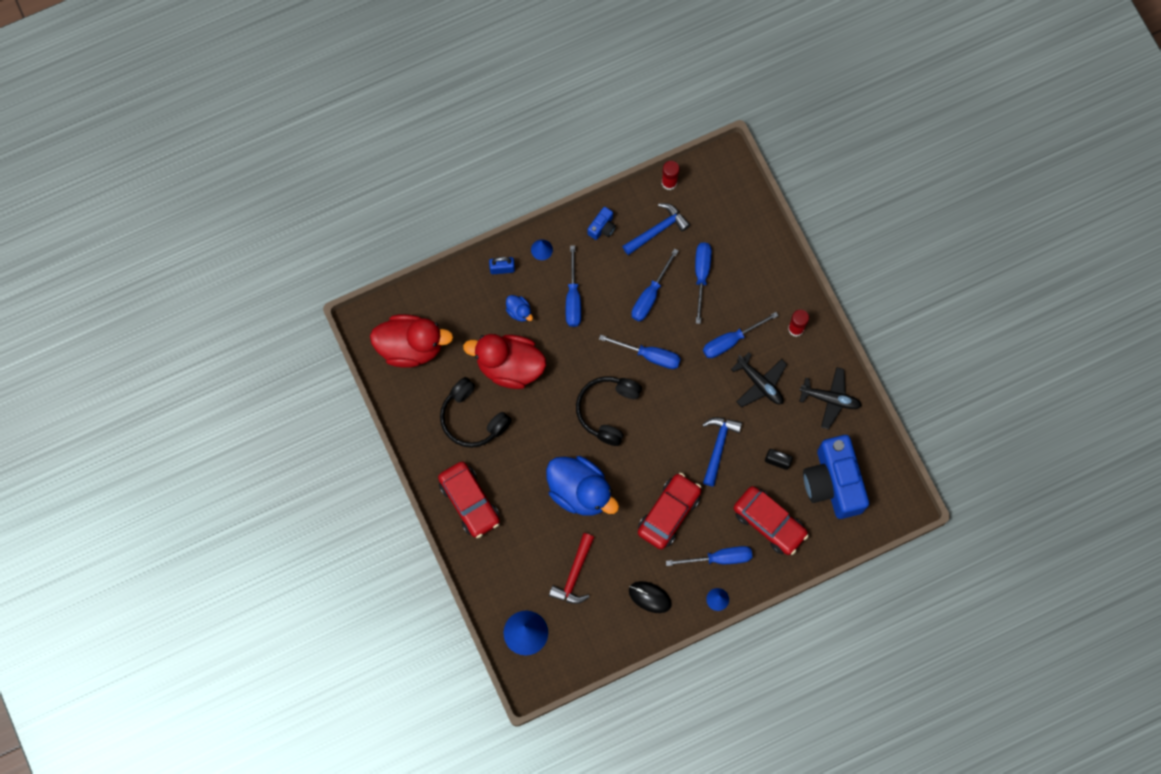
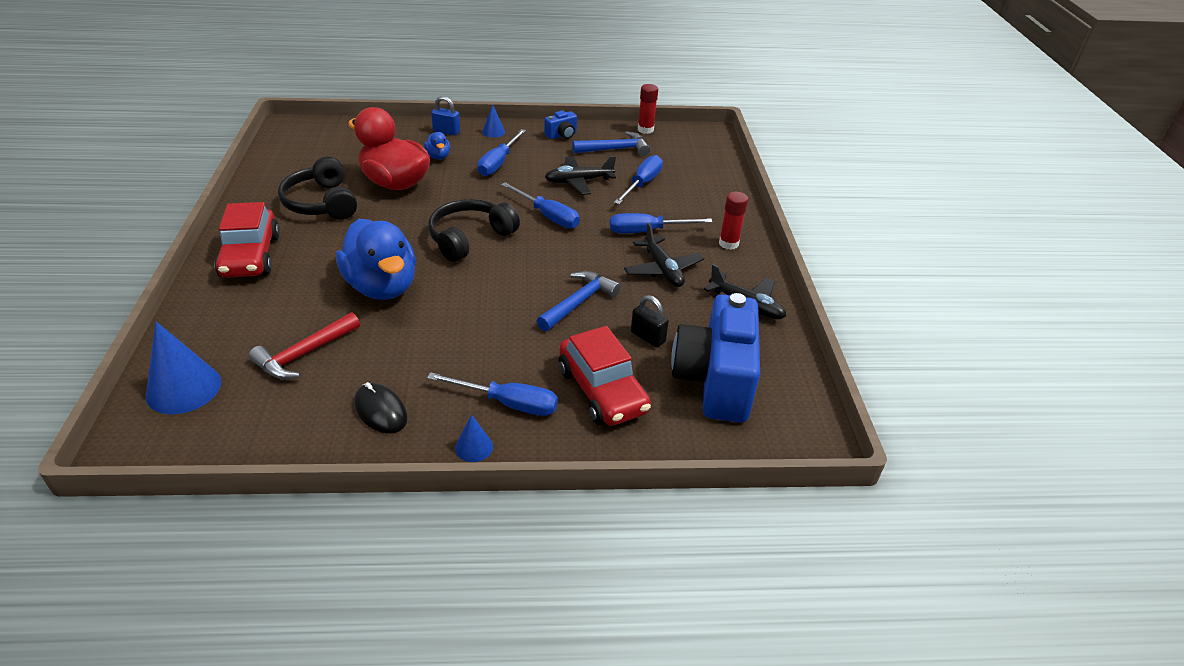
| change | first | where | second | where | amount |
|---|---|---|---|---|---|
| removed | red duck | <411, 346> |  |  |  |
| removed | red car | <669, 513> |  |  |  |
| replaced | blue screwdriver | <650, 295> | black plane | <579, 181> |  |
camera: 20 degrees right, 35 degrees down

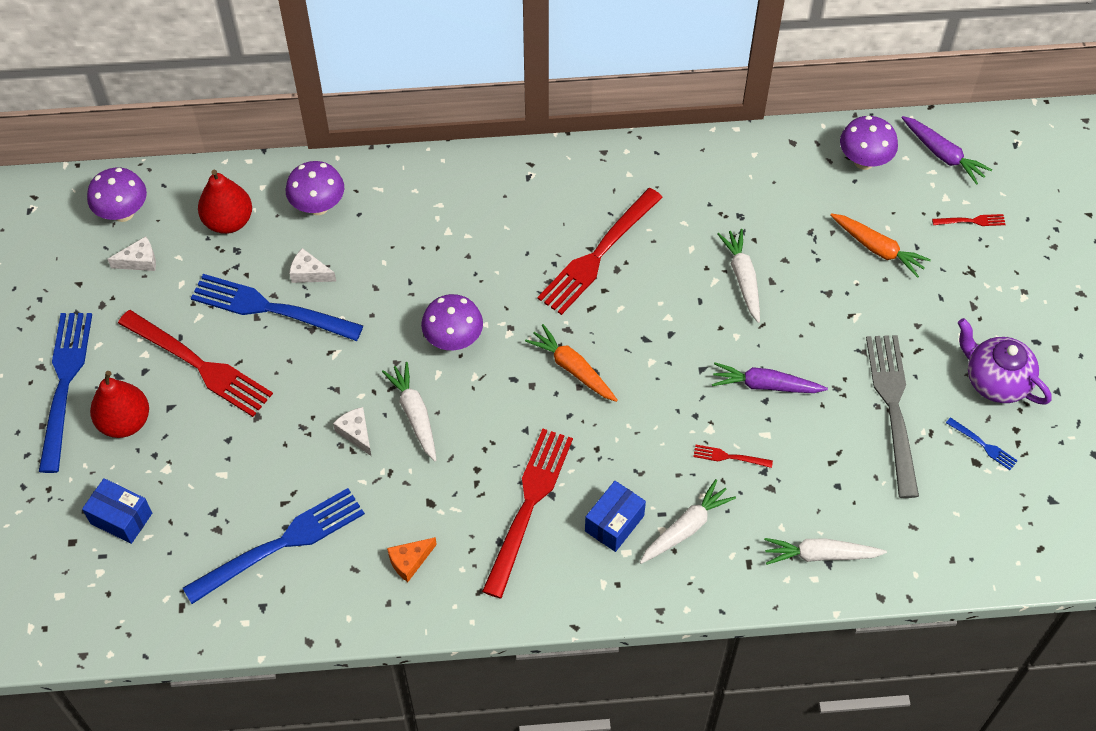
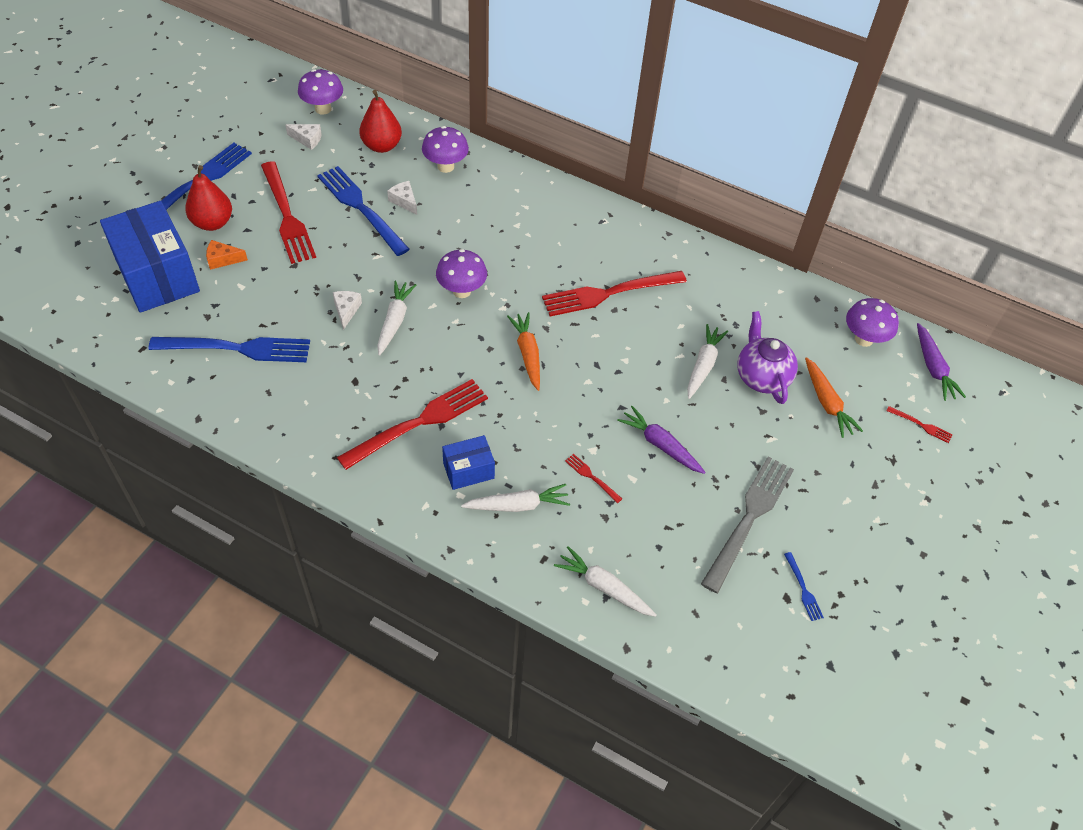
| change | first | where | second | where | amount |
|---|---|---|---|---|---|
| moved | orange cheese | <409, 561> |  | <223, 259> |  |
| moved | purple teapot | <995, 381> |  | <761, 377> |  |
| resized | blue box | <121, 518> |  | <157, 275> | x2.03 |
camera: 30 degrees right, 5 degrees down

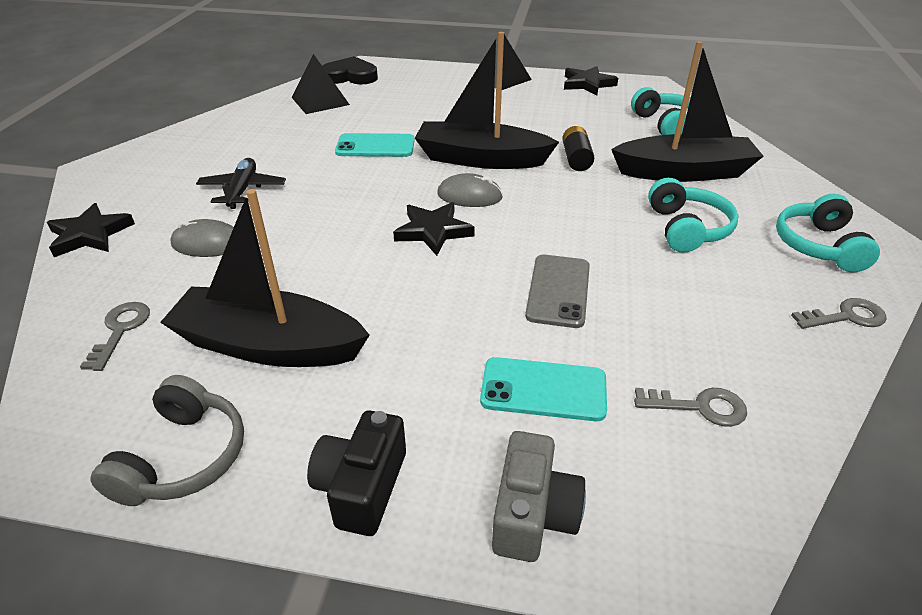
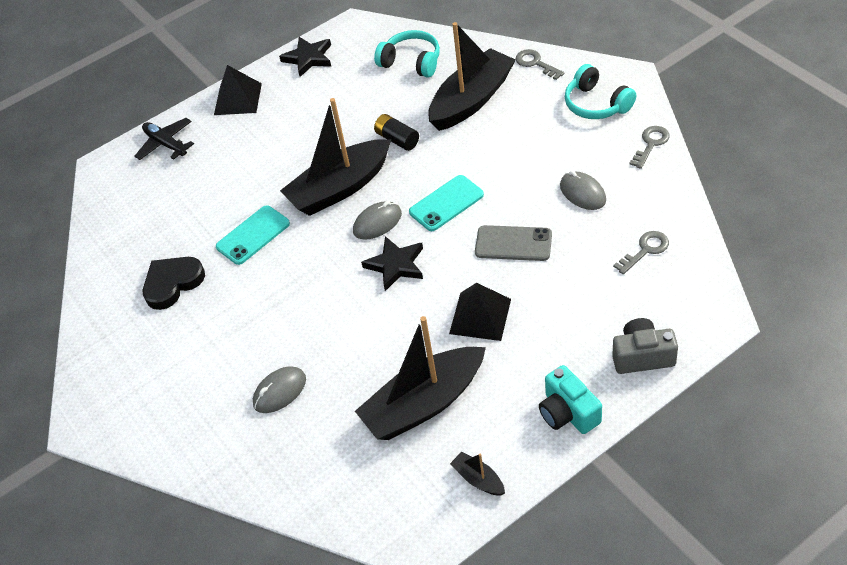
| change | first | where | second | where | amount |
|---|---|---|---|---|---|
| removed | black star | <90, 234> |  |  |  |
| removed | turquoise headphones | <687, 229> |  |  |  |
| added |  |  | grey mouse | <582, 193> |  |
| moved | grey key | <120, 330> |  | <535, 63> |  |
| moved | black plane | <242, 190> |  | <166, 144> |  |
| moved | black pyramid | <320, 101> |  | <480, 316> |  |
| moved | black heart | <350, 76> |  | <172, 283> |  |
| moved | turquoise phone | <543, 389> |  | <446, 203> |  |
| replaced | grey headphones | <183, 457> | black boat | <478, 479> |  |
| recoloured | black camera | <361, 487> | turquoise camera | <568, 412> |  |
| turned | grey camera | <533, 514> |  | <642, 356> | 60 degrees counterclockwise |
| turned | grey phone | <558, 291> |  | <513, 244> | 45 degrees counterclockwise |
camera: 40 degrees left, 10 degrees up

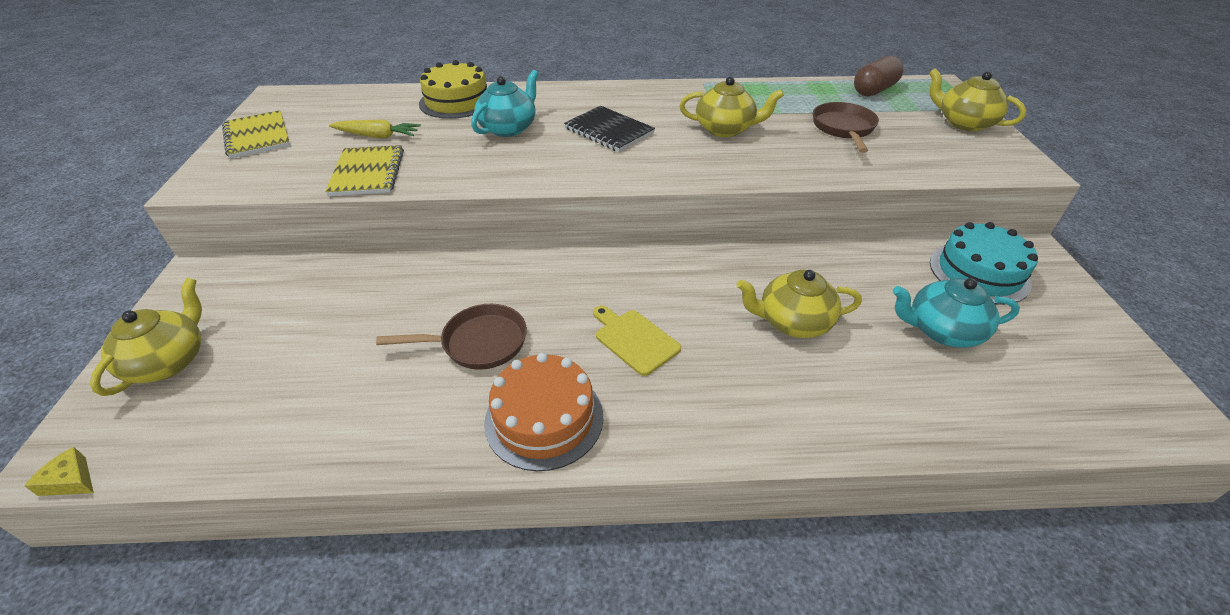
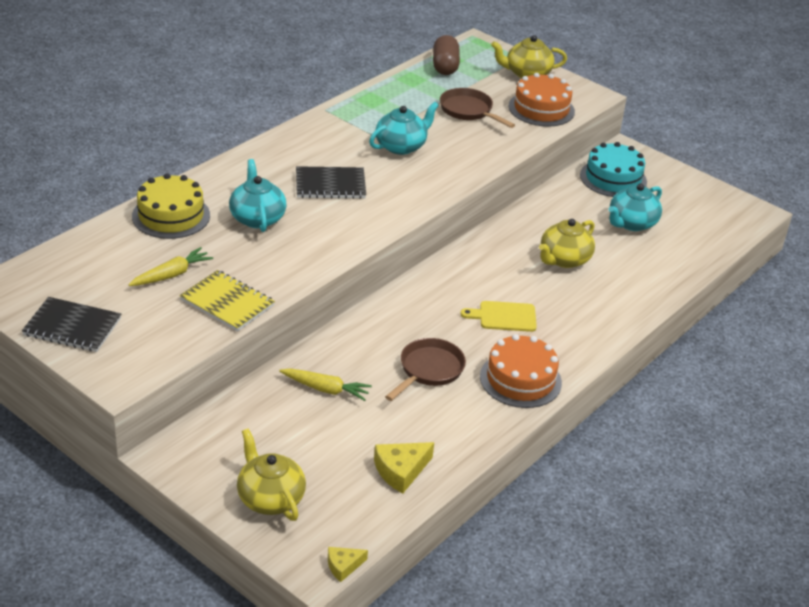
| change | first | where | second | where | amount |
|---|---|---|---|---|---|
| added |  |  | yellow carrot | <325, 389> |  |
| added |  |  | yellow cheese | <400, 471> |  |
| added |  |  | orange cake | <541, 109> |  |
| recoloured | yellow notebook | <257, 136> | black notebook | <72, 327> |  |
| recoloured | yellow teapot | <725, 129> | turquoise teapot | <401, 146> |  |
camera: 50 degrees left, 5 degrees down

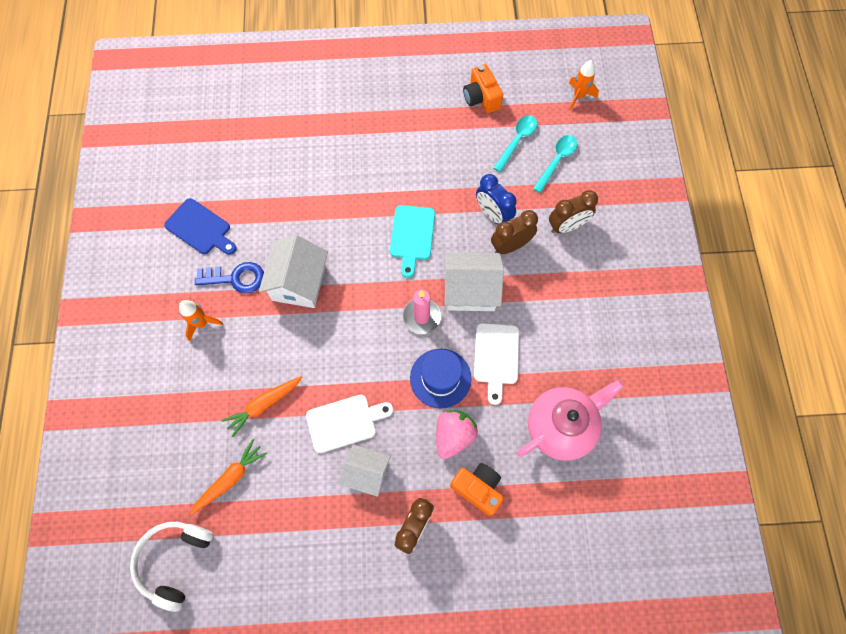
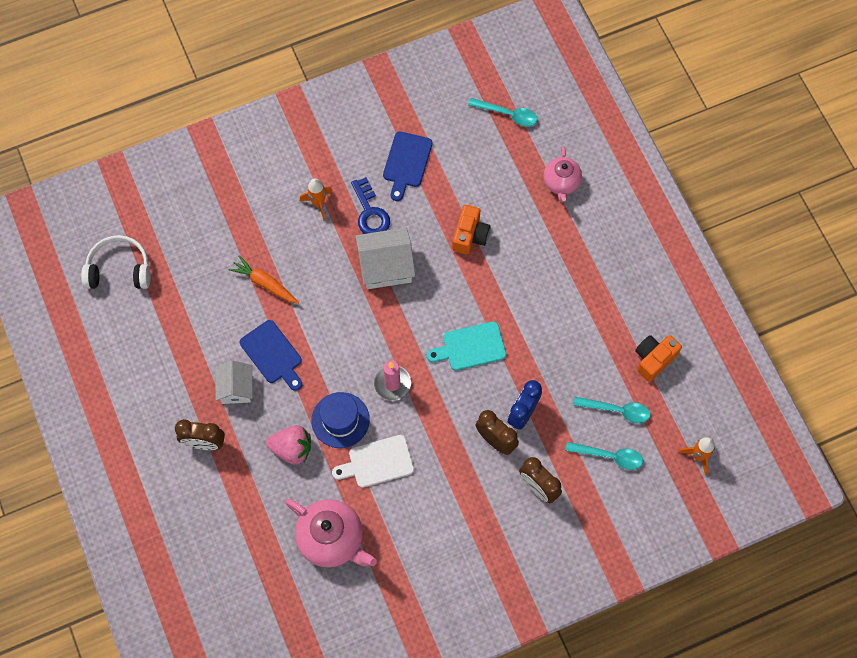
| change | first | where | second | where | amount |
|---|---|---|---|---|---|
| removed | orange carrot | <230, 478> |  |  |  |
| removed | white house | <470, 290> |  |  |  |
| added |  |  | turquoise spoon | <508, 114> |  |
| added |  |  | pink teapot | <561, 183> |  |
| moved | orange camera | <478, 488> |  | <470, 235> |  |
| recoloured | white cutting board | <345, 422> | blue cutting board | <273, 354> |  |
camera: 70 degrees right, 0 degrees up

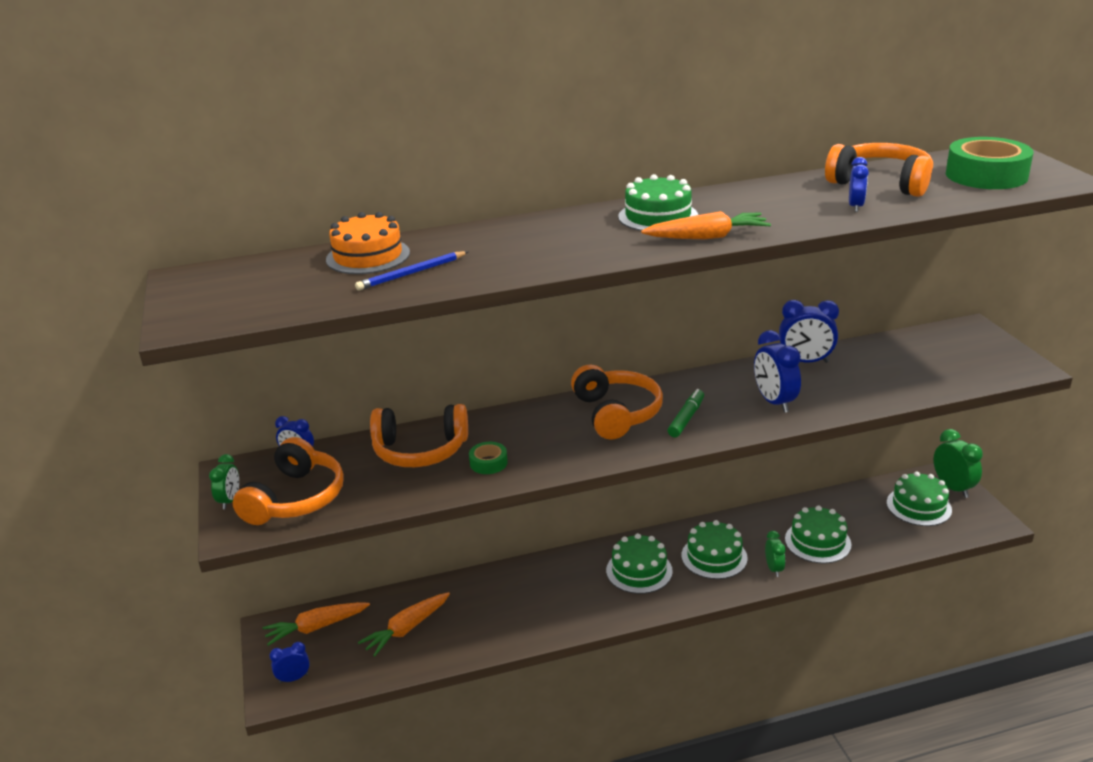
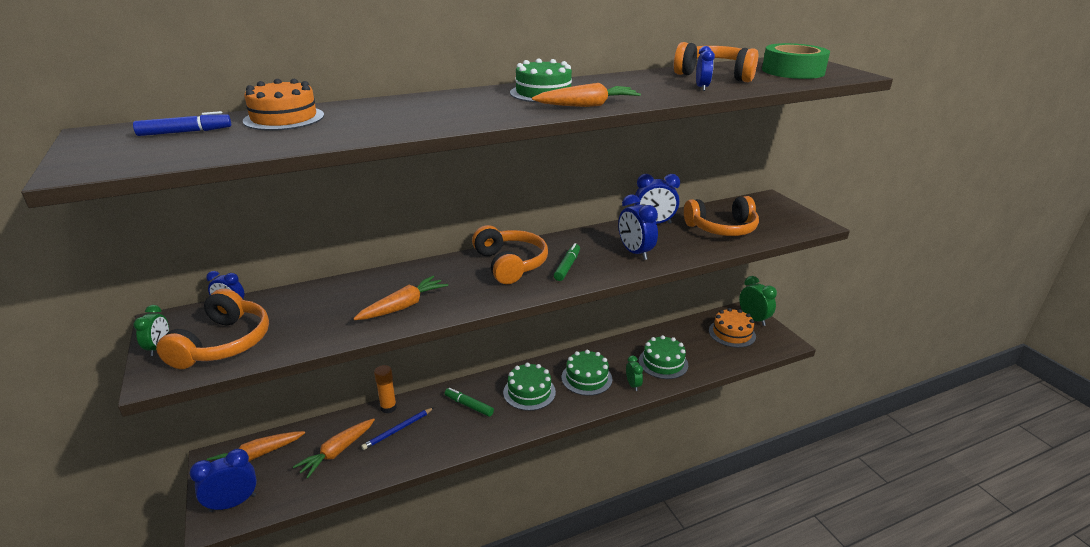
| change | first | where | second | where | amount |
|---|---|---|---|---|---|
| added |  |  | blue marker | <185, 132> |  |
| added |  |  | orange glue stick | <388, 408> |  |
| added |  |  | green marker | <469, 405> |  |
| moved | blue pencil | <411, 273> |  | <398, 430> |  |
| moved | orange headphones | <420, 450> |  | <722, 228> |  |
| replaced | green tape | <488, 463> | orange carrot | <403, 306> |  |
| recoloured | green cake | <918, 506> | orange cake | <732, 333> |  |
| resized | blue clock | <293, 678> |  | <233, 503> | x1.67 |
camera: 10 degrees left, 0 degrees up

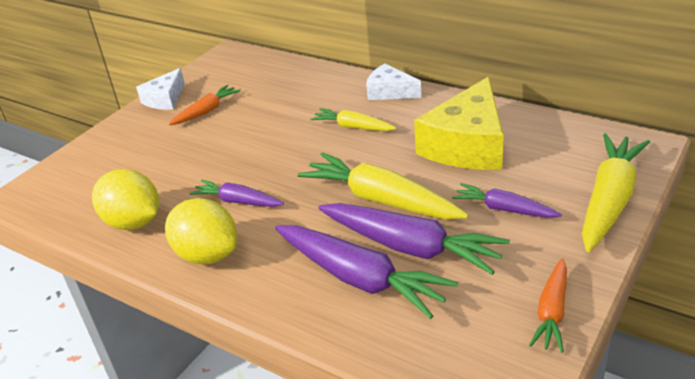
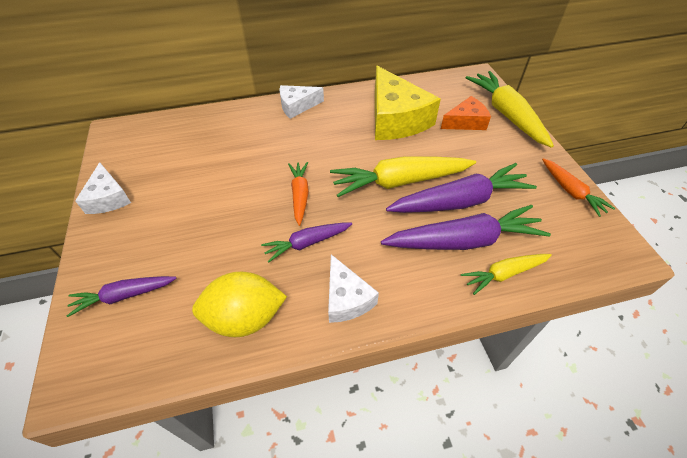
| change | first | where | second | where | amount |
|---|---|---|---|---|---|
| added |  |  | orange cheese | <466, 122> |  |
| moved | orange carrot | <206, 111> |  | <300, 195> |  |
| moved | yellow carrot | <353, 127> |  | <504, 274> |  |
| moved | purple carrot | <504, 209> |  | <124, 296> |  |
| replaced | yellow lemon | <207, 255> | white cheese | <346, 298> |  |
camera: 50 degrees left, 15 degrees up

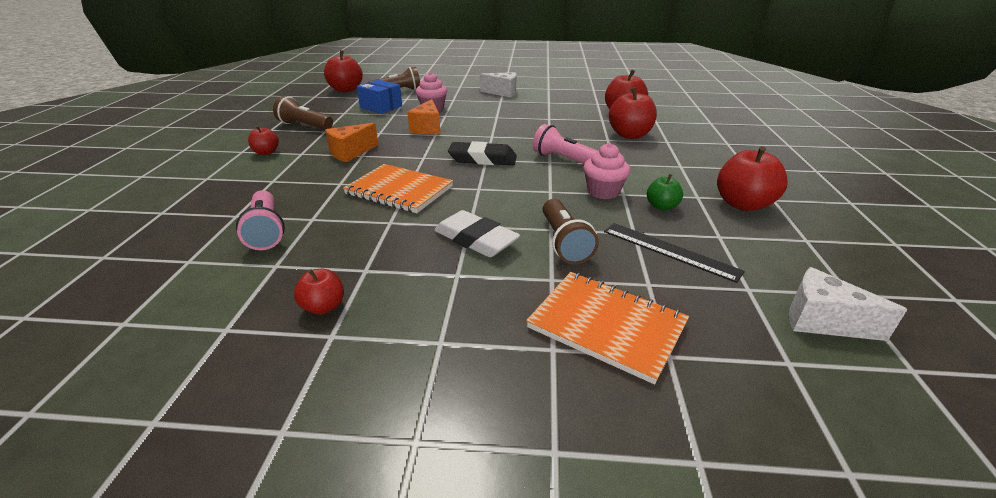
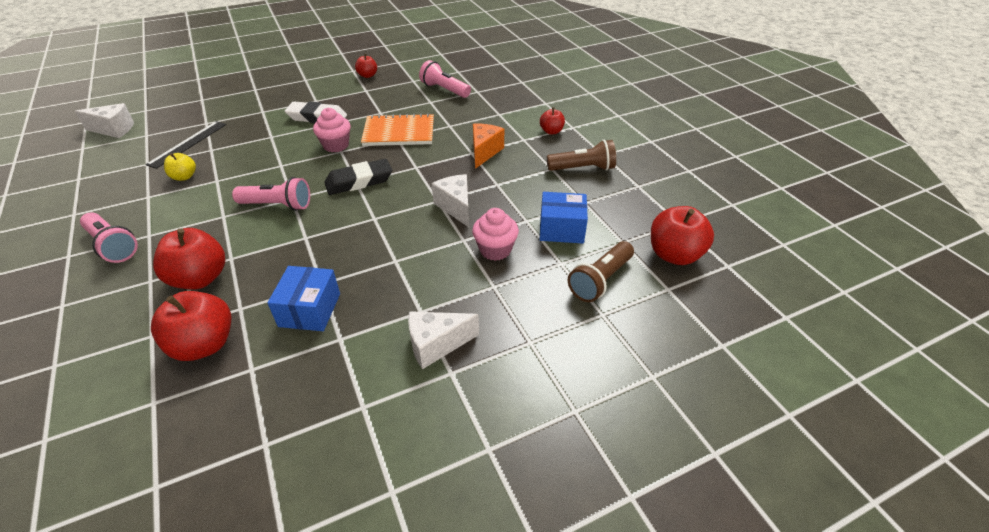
| change | first | where | second | where | amount |
|---|---|---|---|---|---|
| removed | orange notebook | <606, 326> |  |  |  |
| removed | brown flashlight | <564, 242> |  |  |  |
| removed | red apple | <743, 204> |  |  |  |
| added |  |  | pink flashlight | <112, 246> |  |
| added |  |  | blue box | <309, 310> |  |
| moved | pink cupcake | <603, 192> |  | <336, 145> |  |
| recoloured | orange cheese | <427, 128> | white cheese | <456, 207> |  |
| recoloured | green apple | <661, 206> | yellow apple | <184, 177> |  |
| turned | black ruler | <669, 251> |  | <188, 144> | 75 degrees counterclockwise |
camera: 150 degrees right, 10 degrees up

